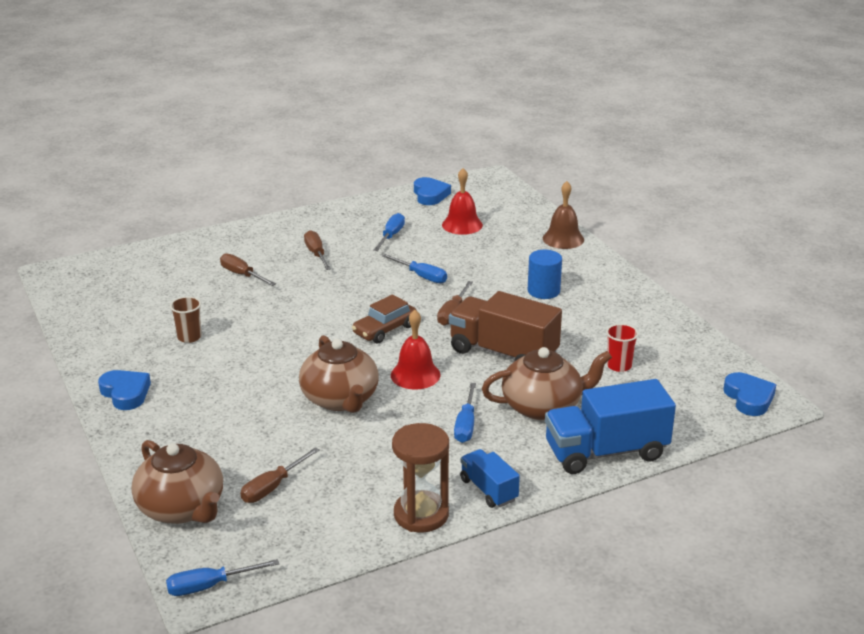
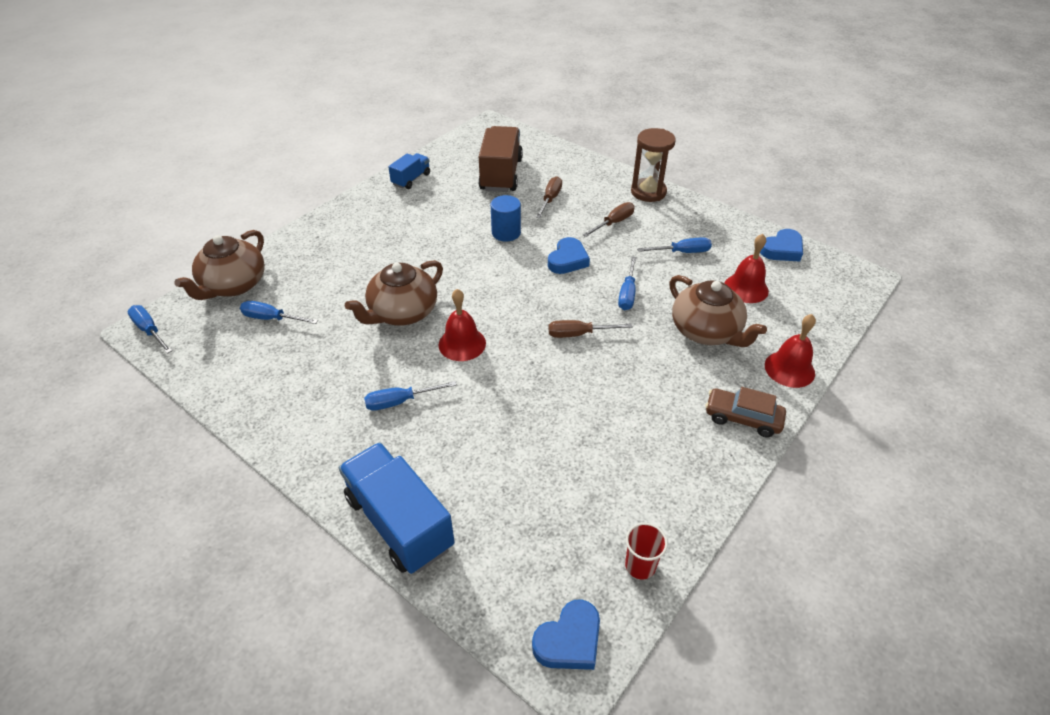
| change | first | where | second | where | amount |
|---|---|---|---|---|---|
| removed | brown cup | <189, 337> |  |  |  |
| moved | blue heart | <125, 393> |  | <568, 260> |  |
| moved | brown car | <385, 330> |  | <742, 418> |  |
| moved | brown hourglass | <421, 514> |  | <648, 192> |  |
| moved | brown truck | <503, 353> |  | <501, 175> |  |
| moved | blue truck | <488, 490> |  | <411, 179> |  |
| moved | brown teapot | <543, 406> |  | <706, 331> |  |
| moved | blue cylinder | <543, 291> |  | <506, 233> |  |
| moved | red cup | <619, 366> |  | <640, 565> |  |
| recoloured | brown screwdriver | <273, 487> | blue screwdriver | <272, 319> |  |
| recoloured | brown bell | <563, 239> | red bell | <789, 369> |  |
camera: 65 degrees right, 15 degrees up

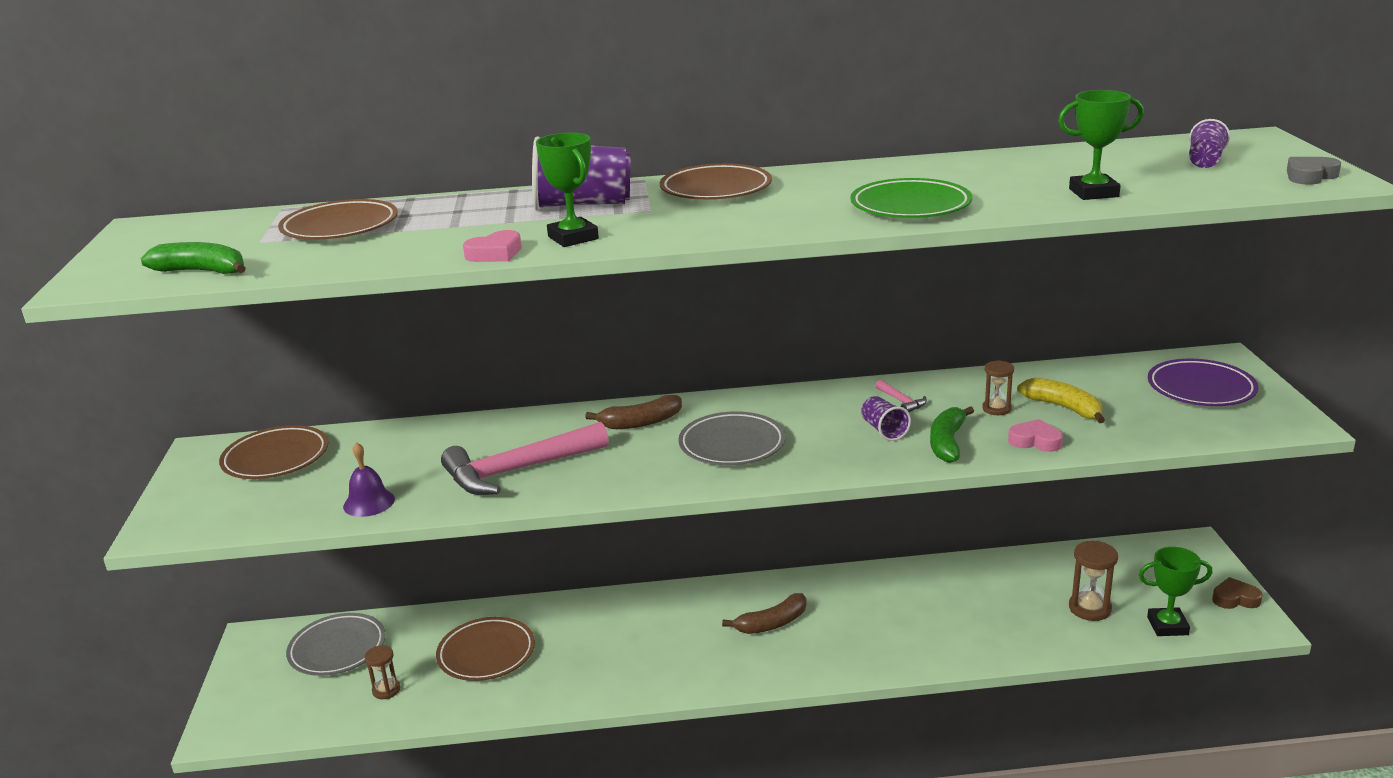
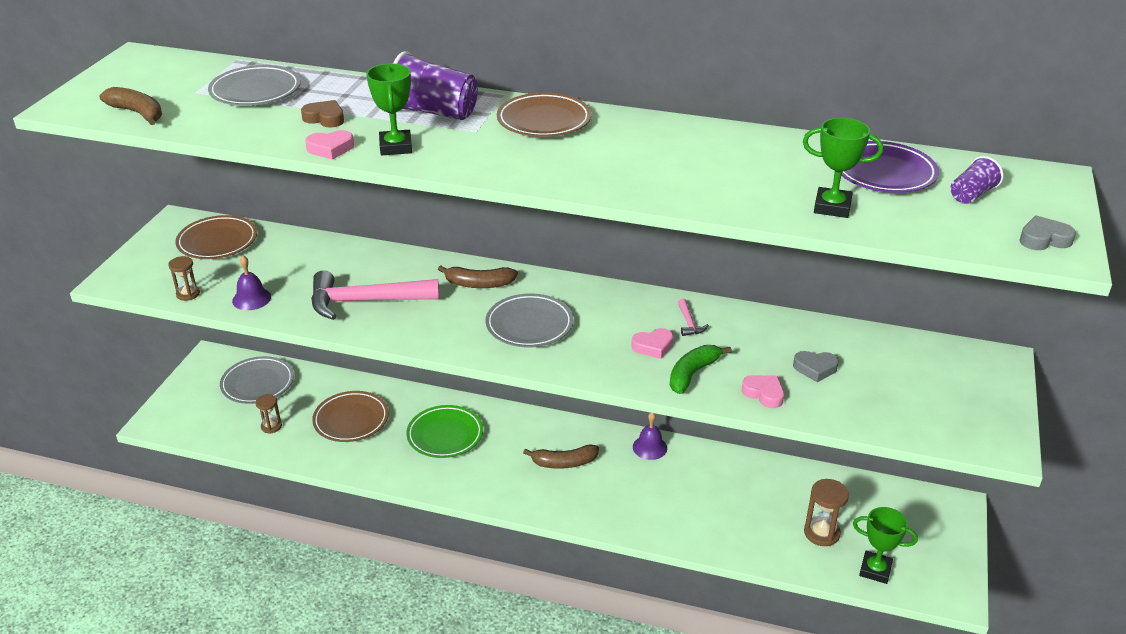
| change | first | where | second | where | amount |
|---|---|---|---|---|---|
| added |  |  | purple bell | <650, 447> |  |
| moved | green plate | <910, 206> |  | <445, 435> |  |
| moved | brown hourglass | <996, 409> |  | <188, 294> |  |
| moved | purple plate | <1201, 389> |  | <884, 173> |  |
| moved | brown heart | <1235, 599> |  | <325, 118> |  |
| replaced | purple cup | <884, 430> | pink heart | <653, 346> |  |
| replaced | yellow banana | <1063, 407> | grey heart | <815, 368> |  |
| recoloured | green banana | <202, 271> | brown banana | <137, 113> |  |
| recoloured | brown plate | <340, 227> | grey plate | <255, 91> |  |
camera: 20 degrees right, 10 degrees up

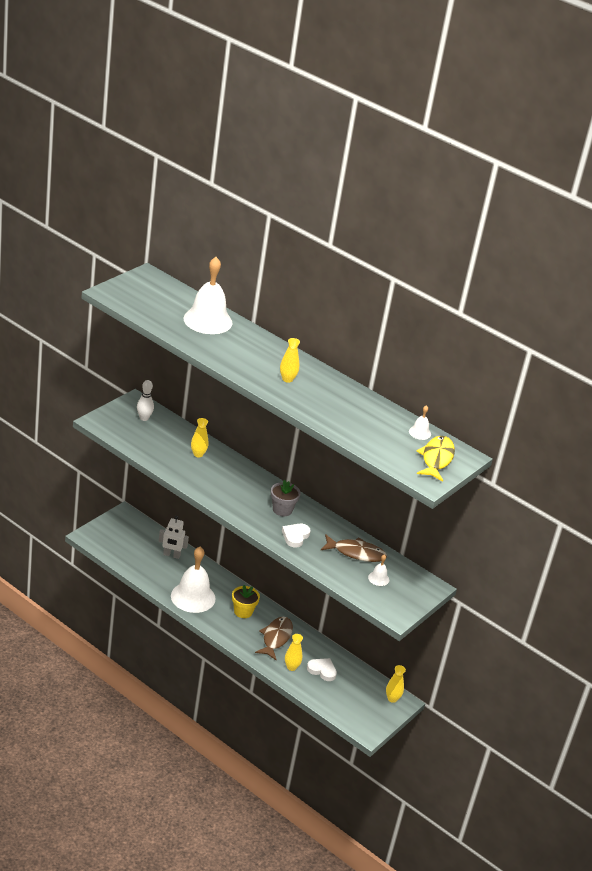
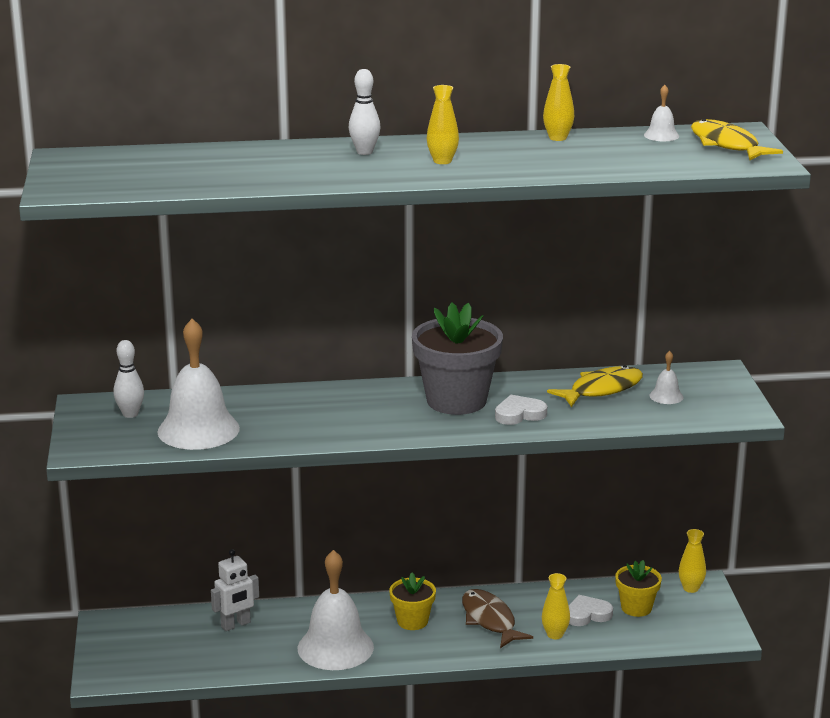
| change | first | where | second | where | amount |
|---|---|---|---|---|---|
| added |  |  | white bowling pin | <364, 152> |  |
| added |  |  | yellow flower pot | <636, 608> |  |
| moved | white bell | <208, 320> |  | <198, 430> |  |
| moved | yellow vase | <198, 454> |  | <557, 138> |  |
| recoloured | brown fish | <356, 553> | yellow fish | <601, 390> |  |
| turned | white heart | <295, 536> |  | <519, 414> | 90 degrees clockwise |
| resized | grey flower pot | <282, 510> |  | <456, 401> | x1.83 |
camera: 40 degrees left, 10 degrees down

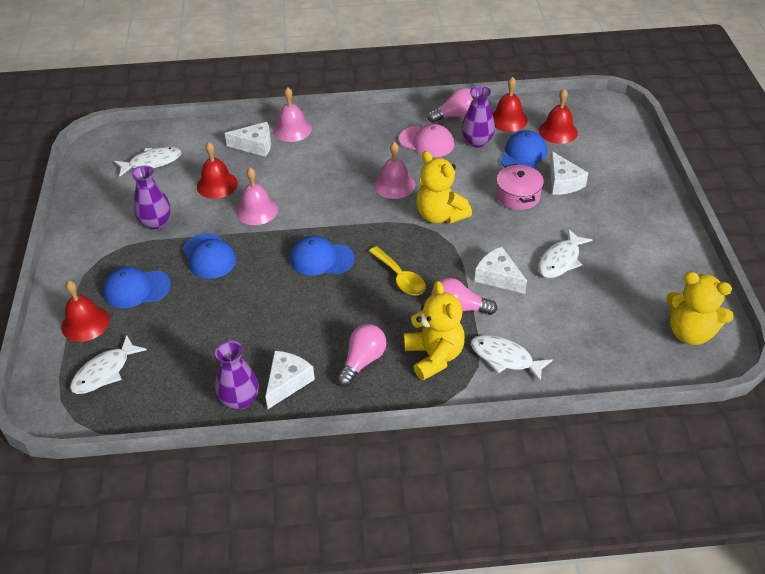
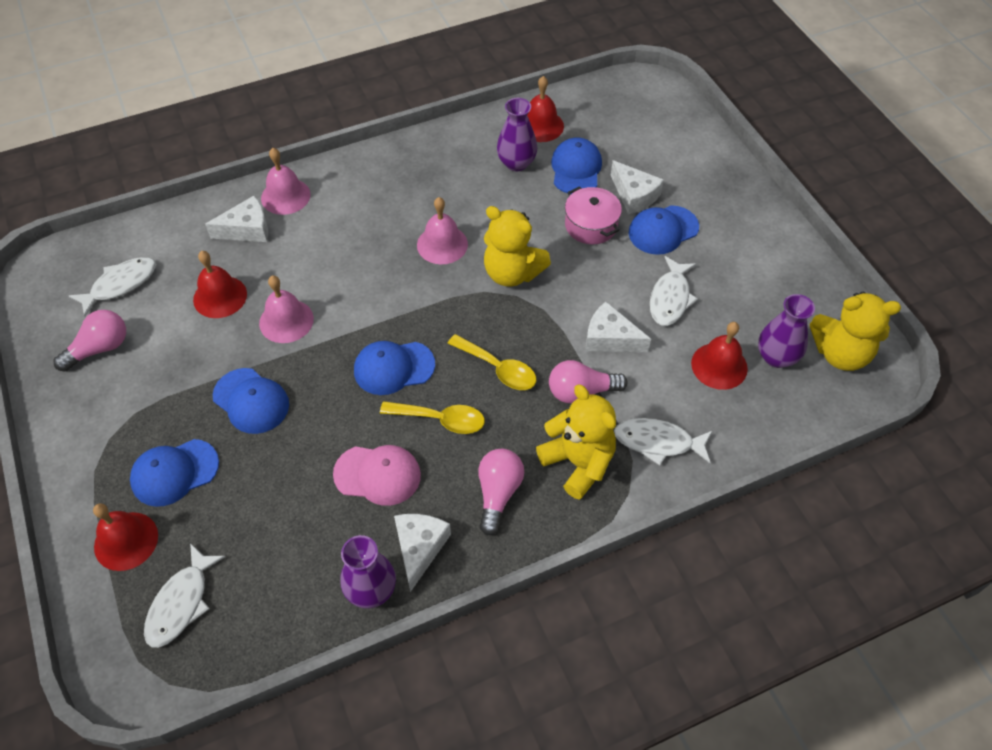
| change | first | where | second | where | amount |
|---|---|---|---|---|---|
| added |  |  | yellow spoon | <441, 420> |  |
| added |  |  | blue cap | <663, 230> |  |
| moved | purple vase | <156, 222> |  | <776, 357> |  |
| moved | pink cap | <426, 142> |  | <377, 475> |  |
| moved | pink light bulb | <455, 115> |  | <100, 348> |  |
| moved | red bell | <558, 131> |  | <719, 366> |  |
camera: 20 degrees left, 10 degrees up

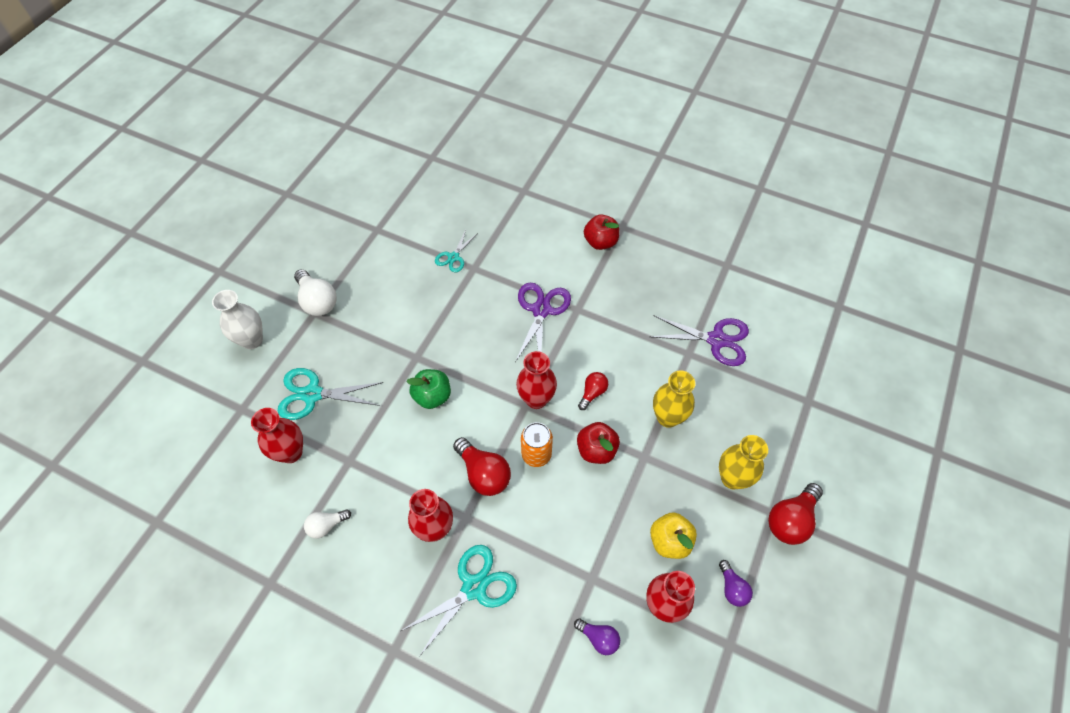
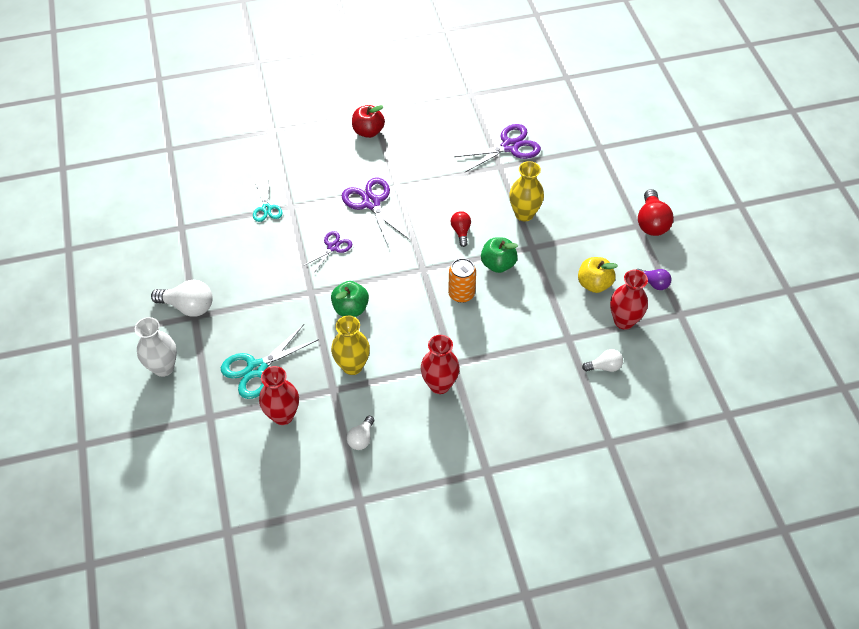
| change | first | where | second | where | amount |
|---|---|---|---|---|---|
| removed | turquoise scissors | <474, 587> |  |  |  |
| removed | red light bulb | <484, 473> |  |  |  |
| removed | red vase | <536, 399> |  |  |  |
| added |  |  | purple scissors | <333, 247> |  |
| moved | yellow vase | <732, 478> |  | <352, 366> |  |
| recoloured | purple light bulb | <599, 638> | white light bulb | <604, 367> |  |
| recoloured | red apple | <596, 450> | green apple | <498, 264> |  |
camera: 40 degrees left, 5 degrees down

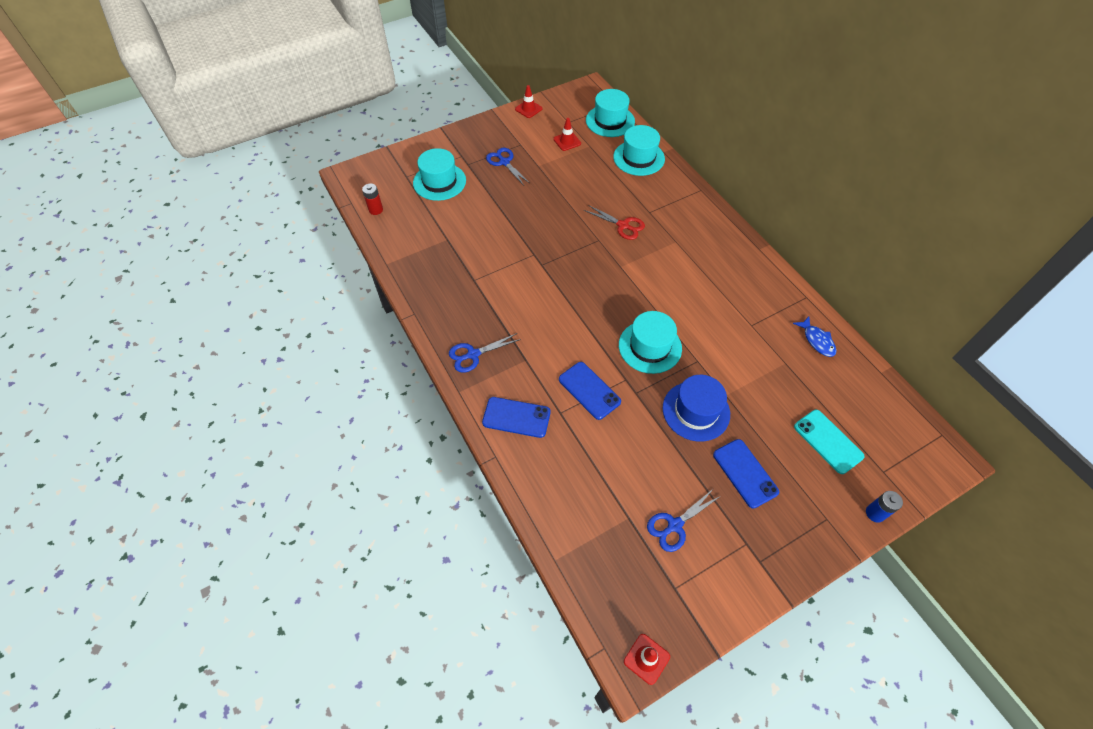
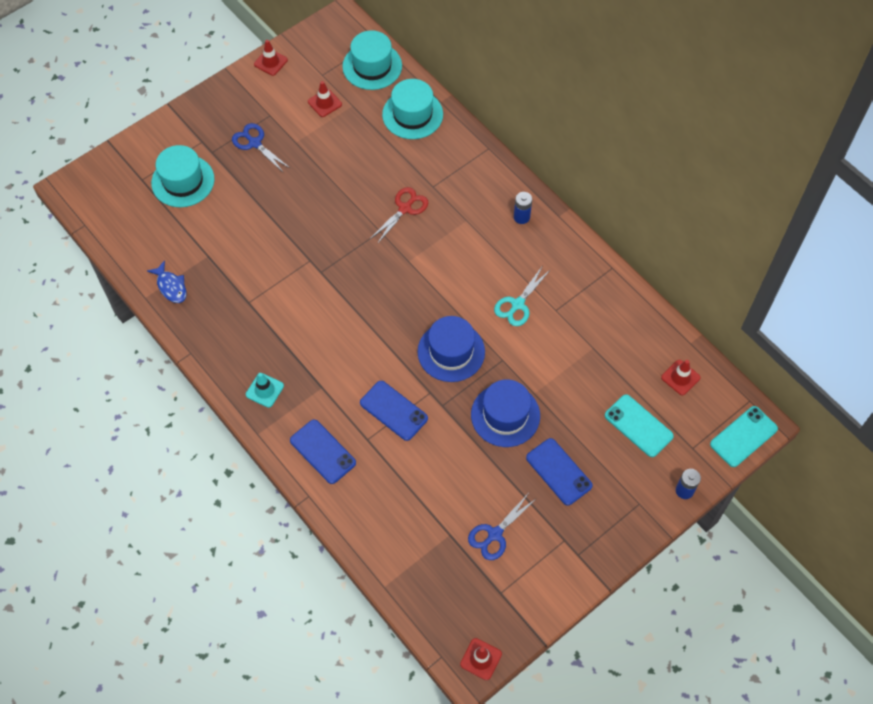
| change | first | where | second | where | amount |
|---|---|---|---|---|---|
| removed | red battery | <376, 210> |  |  |  |
| added |  |  | turquoise scissors | <517, 304> |  |
| added |  |  | blue battery | <521, 217> |  |
| added |  |  | red traffic cone | <680, 377> |  |
| added |  |  | turquoise phone | <743, 436> |  |
| moved | blue fish | <817, 341> |  | <171, 286> |  |
| replaced | blue scissors | <473, 354> | turquoise traffic cone | <264, 390> |  |
| recoloured | turquoise hat | <650, 347> | blue hat | <451, 352> |  |
| turned | blue phone | <516, 417> |  | <323, 451> | 45 degrees clockwise |
| turned | red scissors | <623, 225> |  | <405, 208> | 75 degrees counterclockwise |
camera: 10 degrees left, 5 degrees up

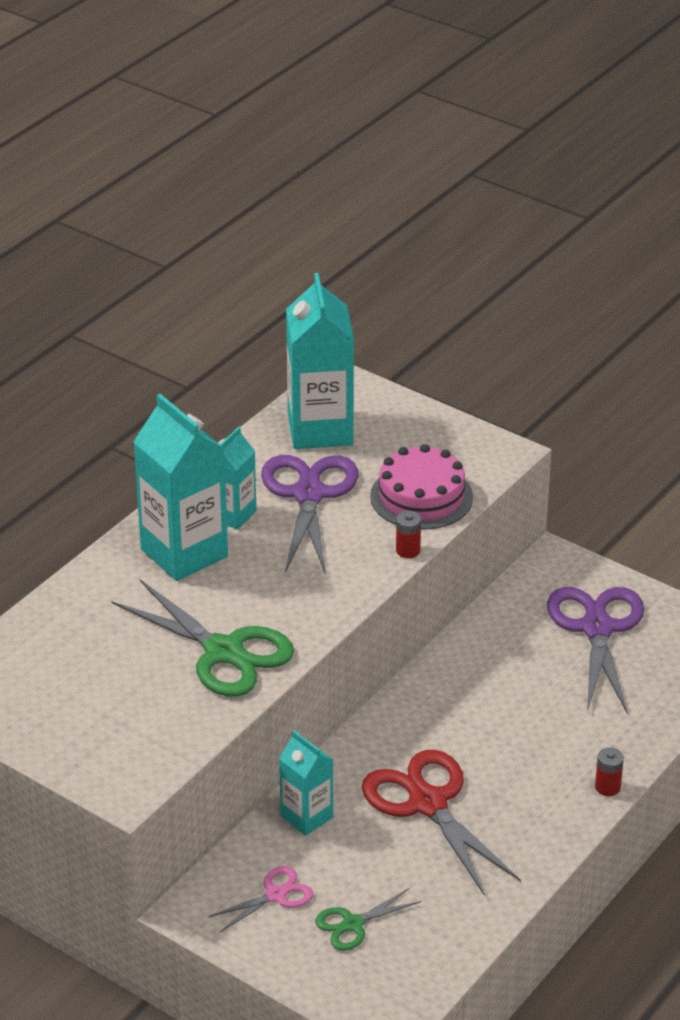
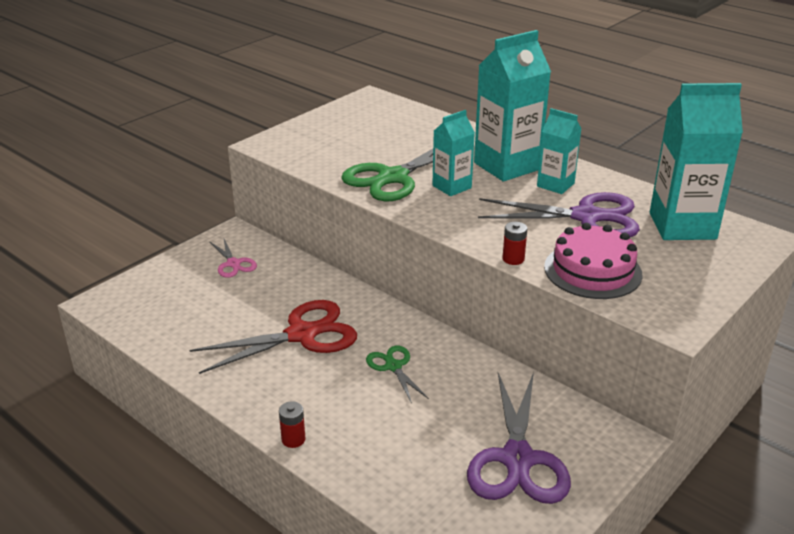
| change | first | where | second | where | amount |
|---|---|---|---|---|---|
| moved | turquoise carton | <306, 817> |  | <452, 187> |  |
| moved | green scissors | <352, 924> |  | <393, 366> |  |
| turned | purple scissors | <597, 628> |  | <517, 459> | 90 degrees clockwise |
camera: 95 degrees right, 5 degrees down

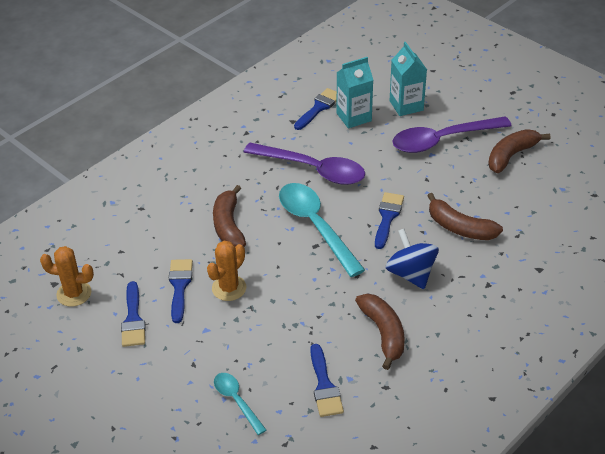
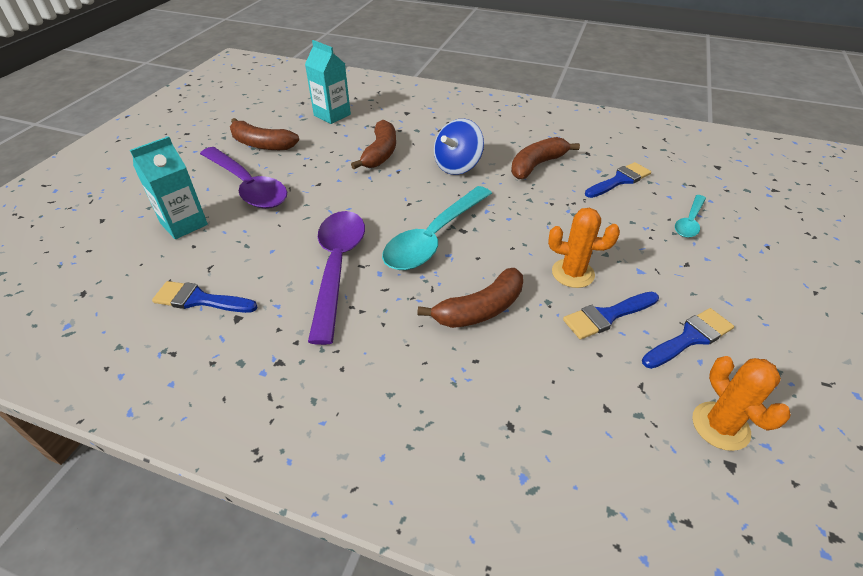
| change | first | where | second | where | amount |
|---|---|---|---|---|---|
| removed | blue brush | <387, 217> |  |  |  |
| moved | turquoise carton | <354, 117> |  | <332, 115> |  |
camera: 115 degrees left, 0 degrees up

